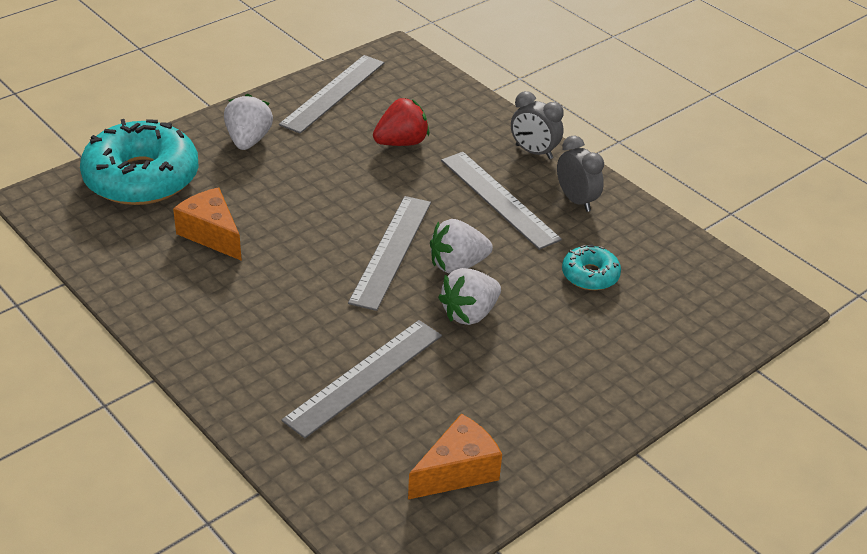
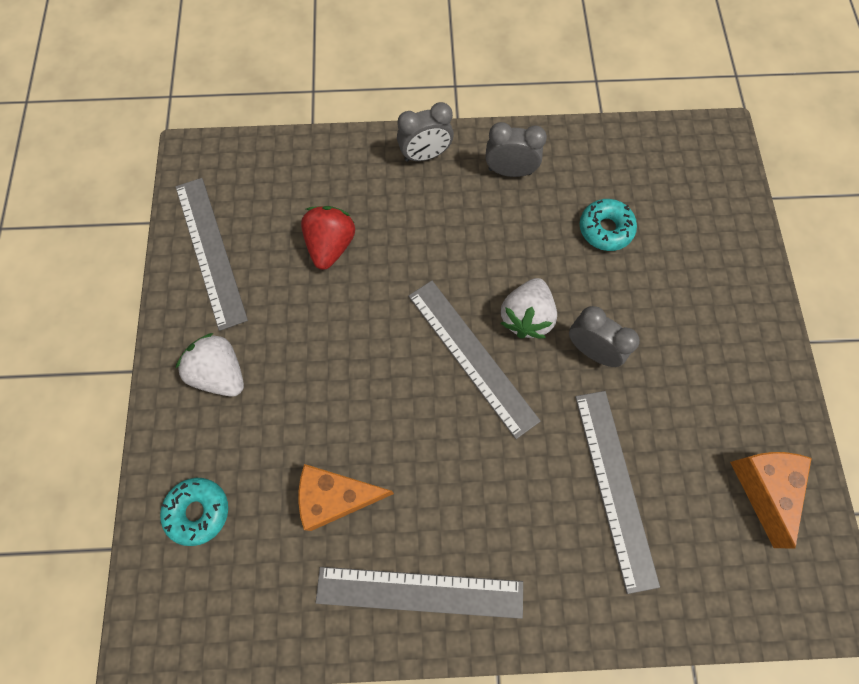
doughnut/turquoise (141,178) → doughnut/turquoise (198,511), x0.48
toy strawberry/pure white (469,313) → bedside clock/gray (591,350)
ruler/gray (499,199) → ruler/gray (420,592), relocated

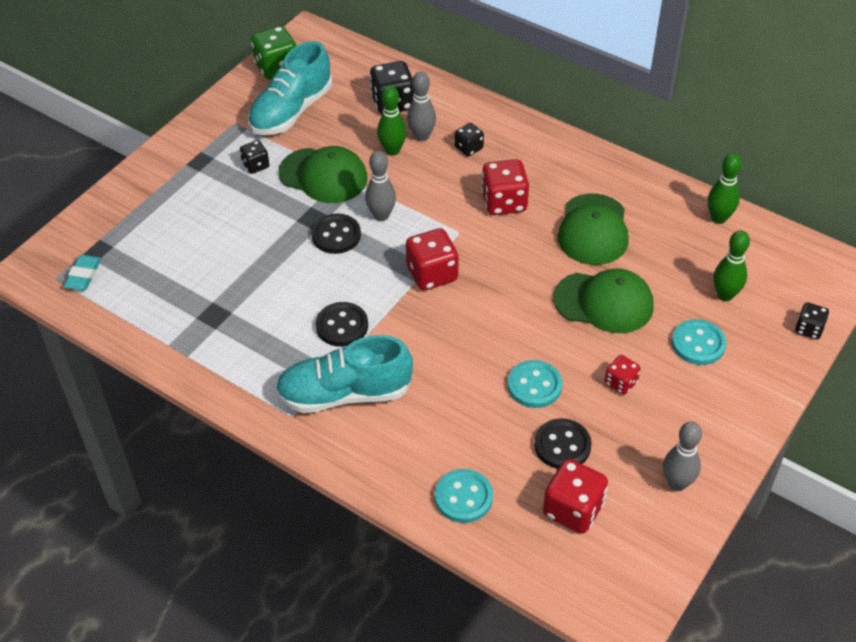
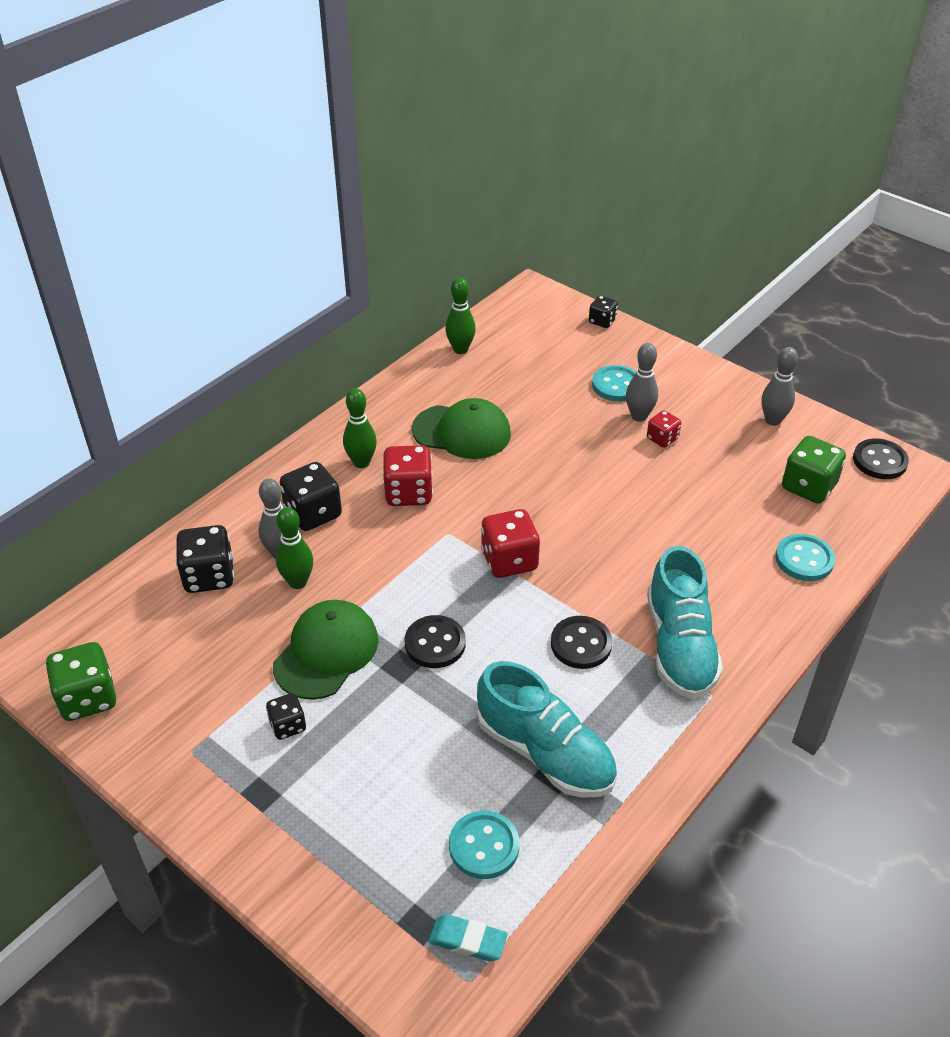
lace-up shoe/turquoise (291,111) → lace-up shoe/turquoise (545,753), relocated
skittle/gray (381,216) → skittle/gray (639,416), relocated
dice/ebony (469,148) → dice/ebony (313,513), x1.74
sewing button/turquoise (534,385) → sewing button/turquoise (484,846), relocated
sewing button/ebony (562,445) → sewing button/ebony (879,461), relocated
dice/red (573,509) → dice/emerald (808,487)
cap/emerald (604,302) → -
skittle/emerald (725,295) → skittle/emerald (361,462), relocated

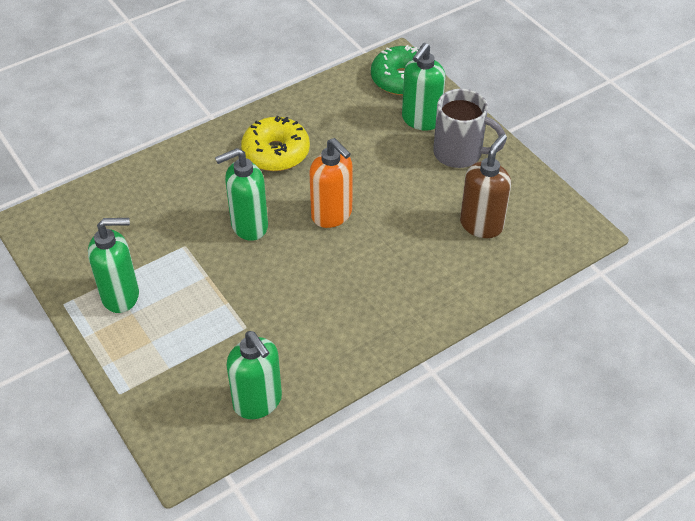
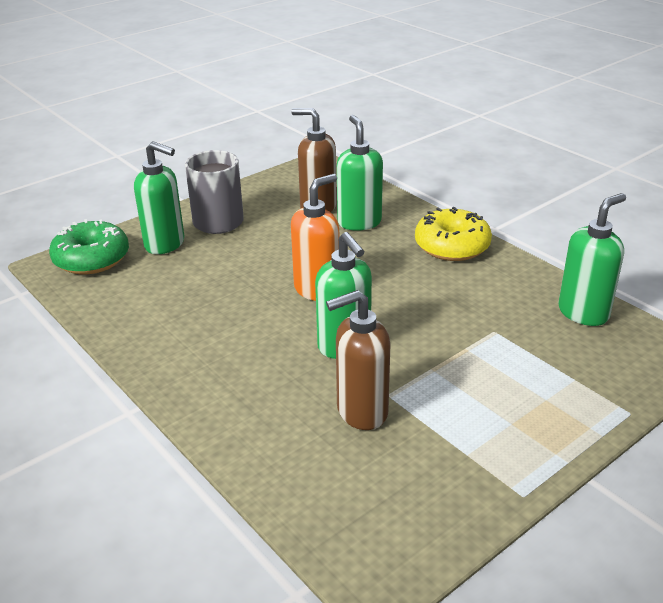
soap dispenser/emerald (121,296) → soap dispenser/emerald (359,222), relocated
doughnut/golden (276,153) → doughnut/golden (452,246), relocated
- → soap dispenser/russet (361,411)

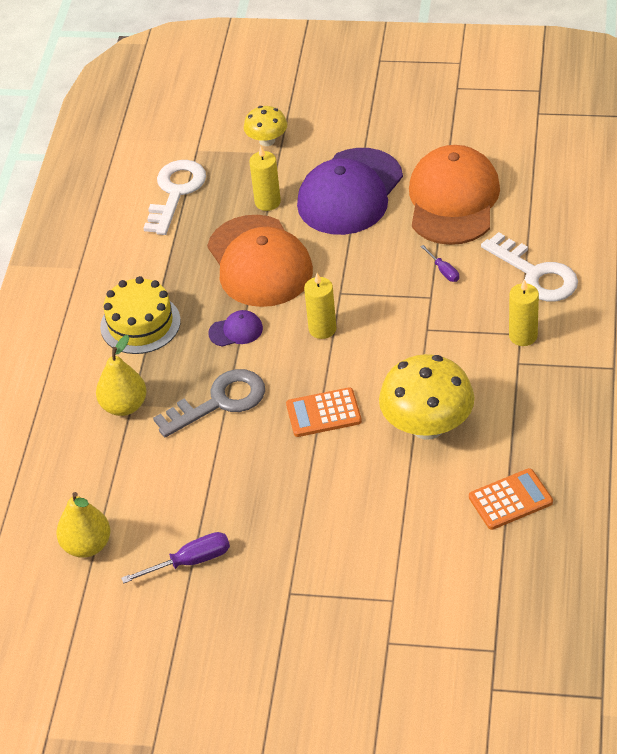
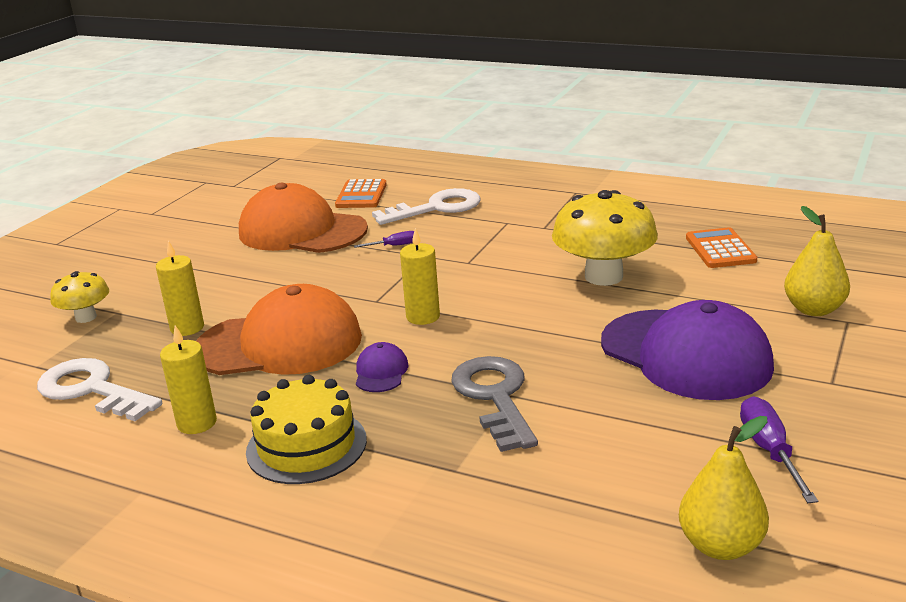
pear fruit/golden (124,406) → pear fruit/golden (813,309), relocated
calculator/orange-coloured (323,413) → calculator/orange-coloured (361,195), relocated
cap/violet (350,192) → cap/violet (685,355), relocated
wax candle/golden (523,336) → wax candle/golden (197,423), relocated

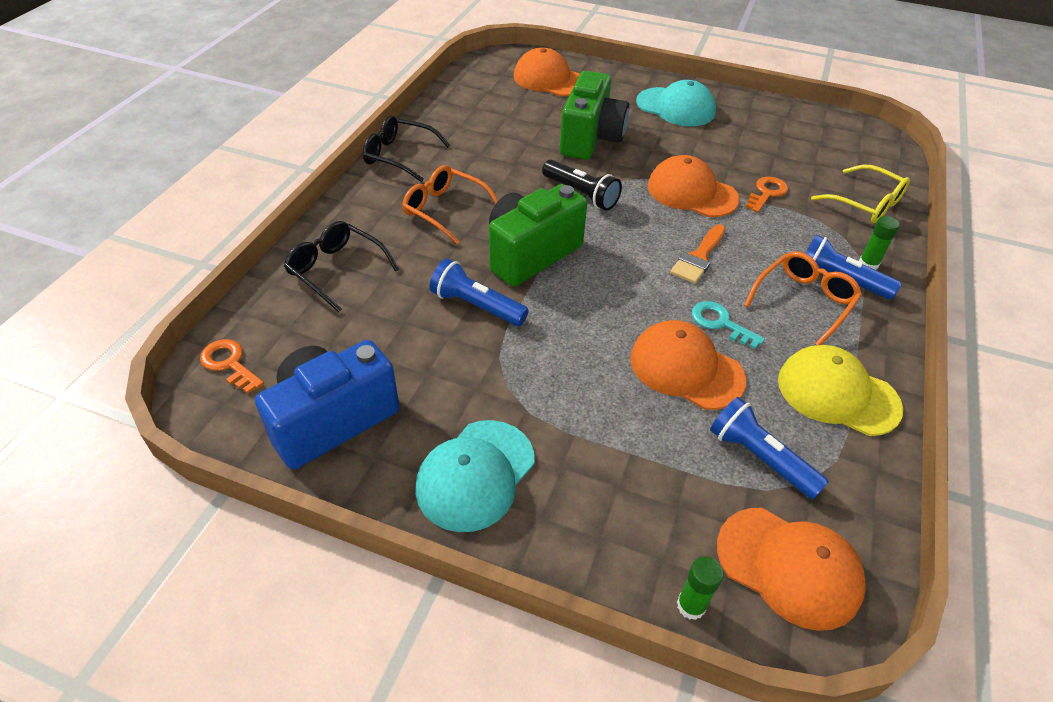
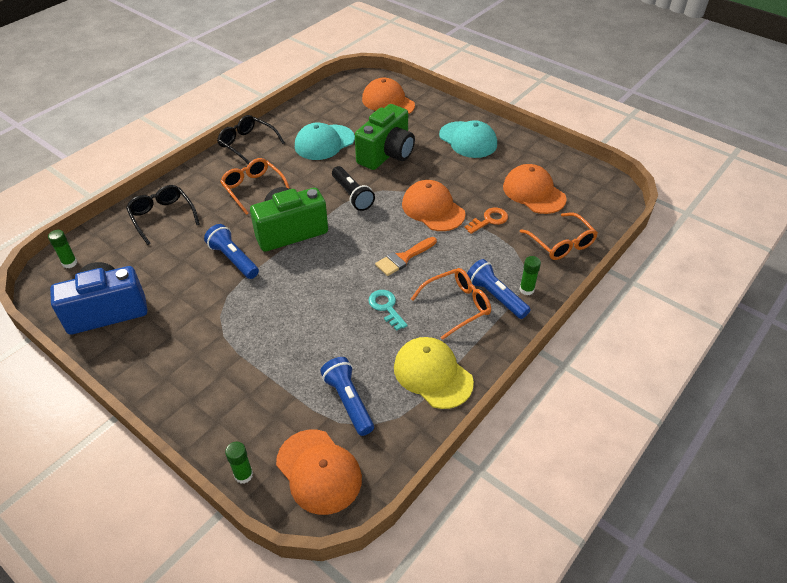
latchkey/orange-coloured (229,364) → glue stick/emerald (69,263)
cap/turquoise (475,475) → cap/turquoise (324,142), relocated
cap/orange-coloured (686,368) → cap/orange-coloured (534,192), relocated
eyeglasses/golden (865,204) → eyeglasses/orange-coloured (561,243)

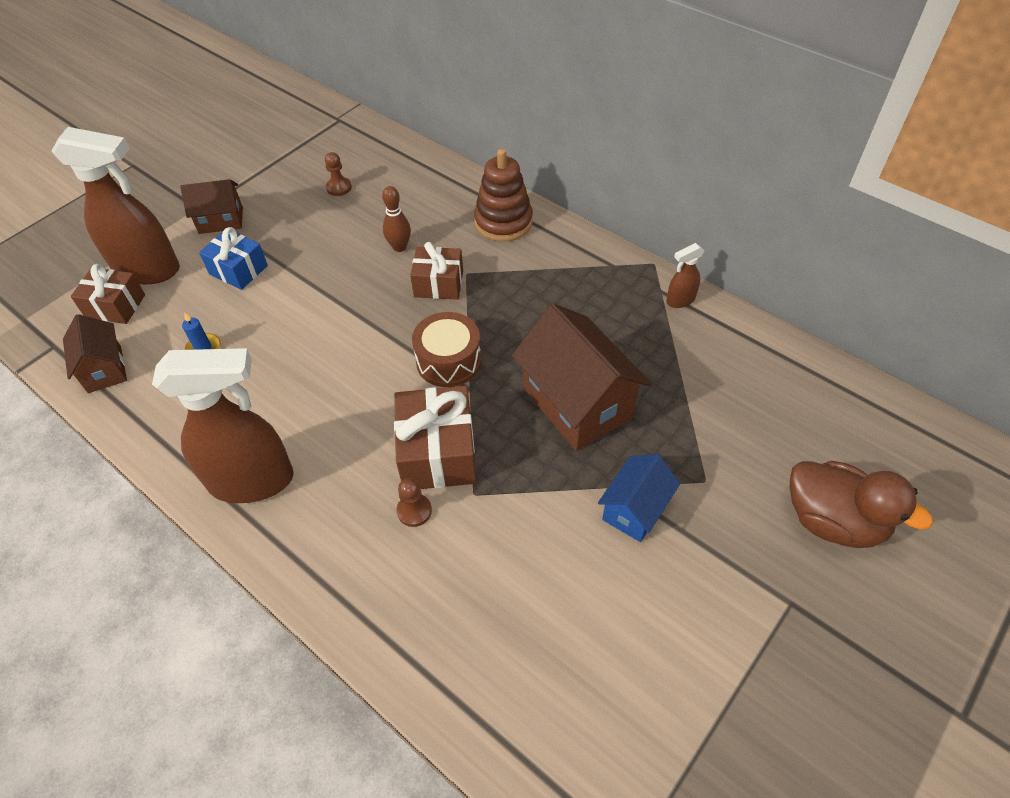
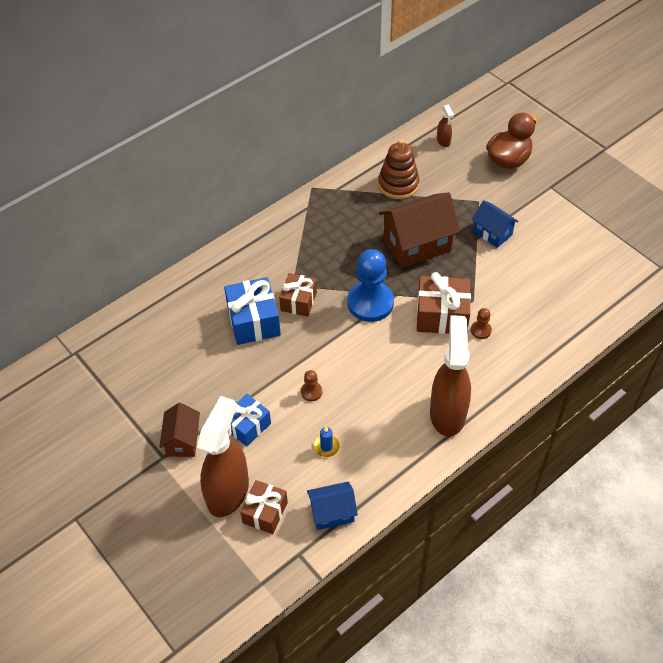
house/russet (104,369) → house/royal blue (332,513)
pawn/russet (339,187) → pawn/russet (311,392), relocated
skittle/russet (399,247) → wrapped gift/royal blue (253,321)
snare drum/russet (448,361) → pawn/royal blue (370,303)
stacking rings/russet (503,222) → stacking rings/russet (398,185), relocated
spray bottle/russet (680,300) → spray bottle/russet (443,141), relocated

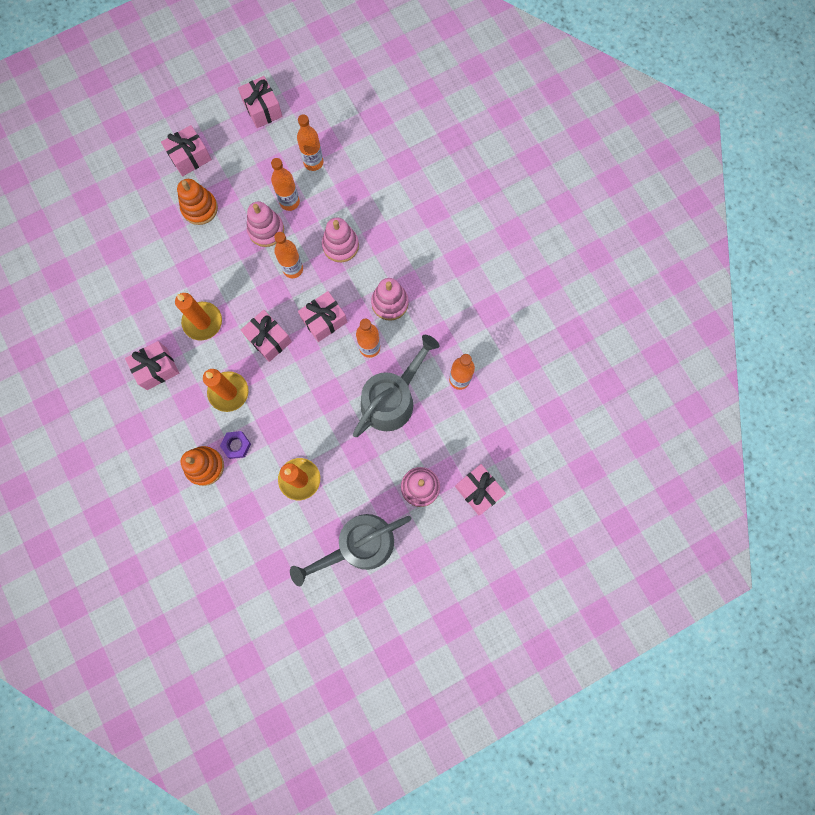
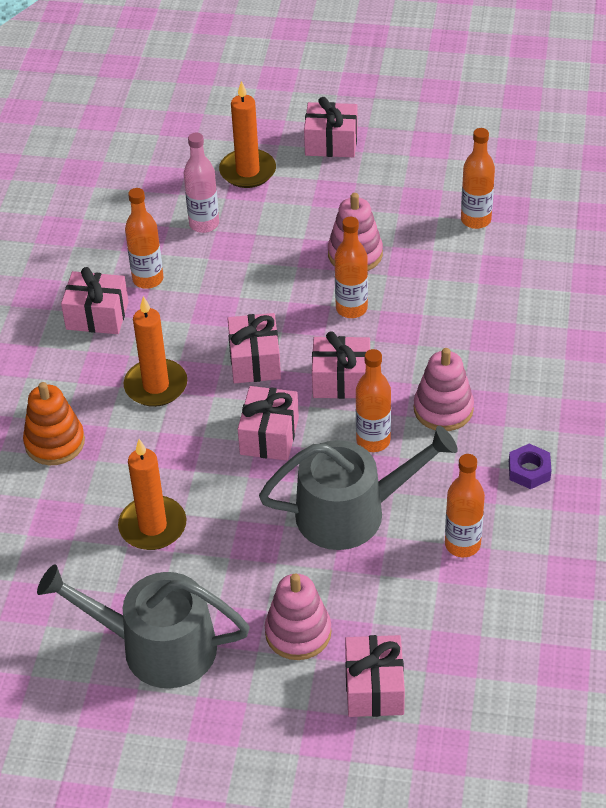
wax candle/orange-coloured (202,322) → wax candle/orange-coloured (247,171), relocated
stacking rings/orange-coloured (200,208) → -
hex nut/violet (236,445) → hex nut/violet (529,471), relocated
wrapped gift/rosy (262,109) → wrapped gift/rosy (269,436), relocated
bottle/orange-coloured (289,202) → bottle/orange-coloured (148,279), relocated
stacking rings/rosy (340,245) → -
- → bottle/rosy (204,224)

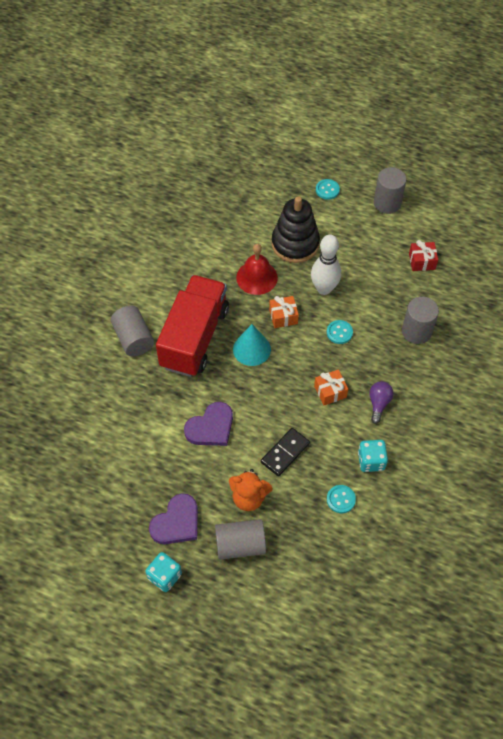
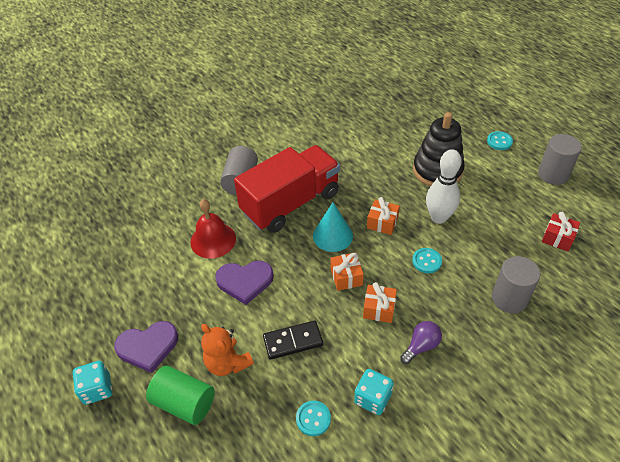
cylinder shape/gray (240,544) → cylinder shape/emerald (184,402)
bell/red (257,277) → bell/red (213,240), relocated
- → wrapped gift/orange-coloured (346,277)

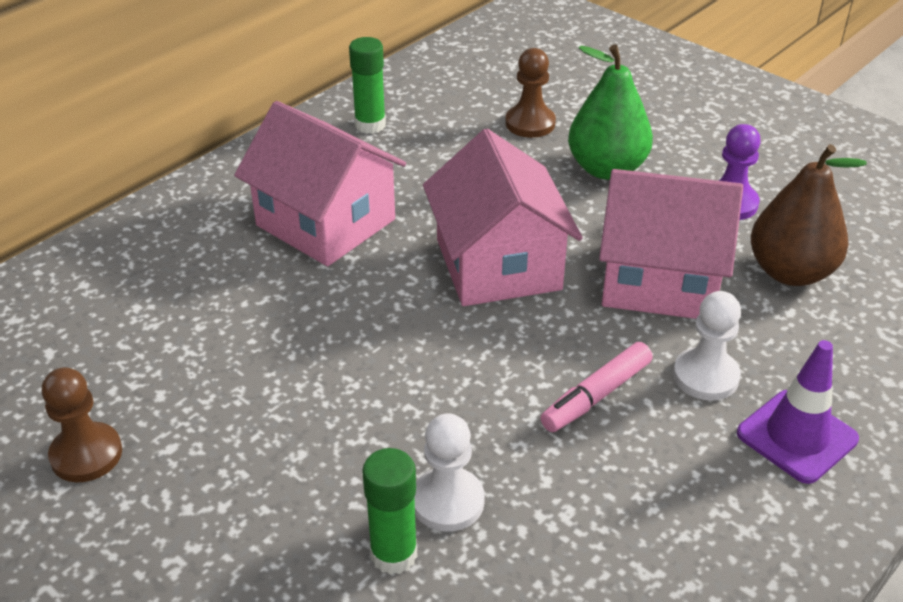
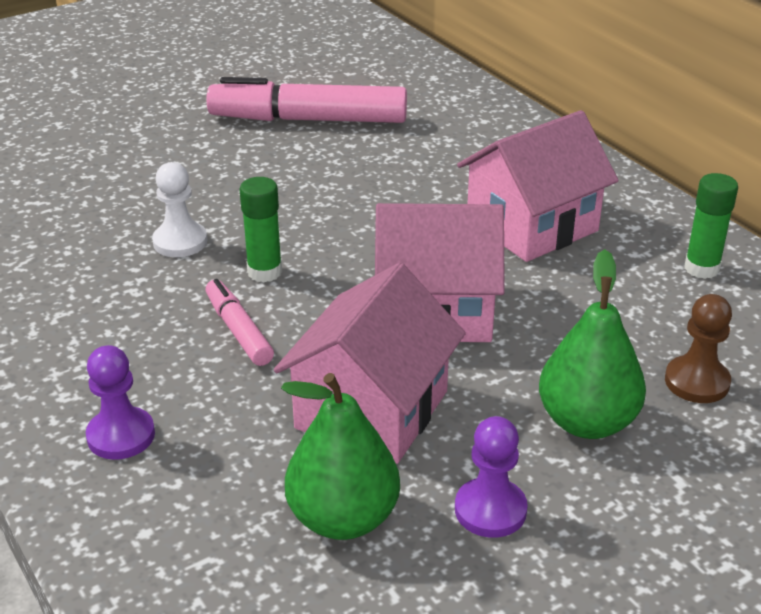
pawn/russet (86,454) → felt pen/rosy (308,120)
glue stick/emerald (393,554) → glue stick/emerald (264,272), relocated
pawn/pure white (705,376) → -
traffic cone/violet (797,436) → pawn/violet (121,436)
pear fruit/russet (790,272) → pear fruit/emerald (343,518)

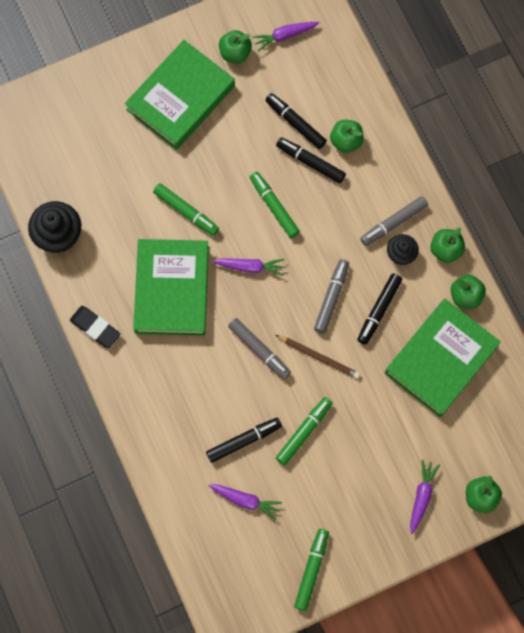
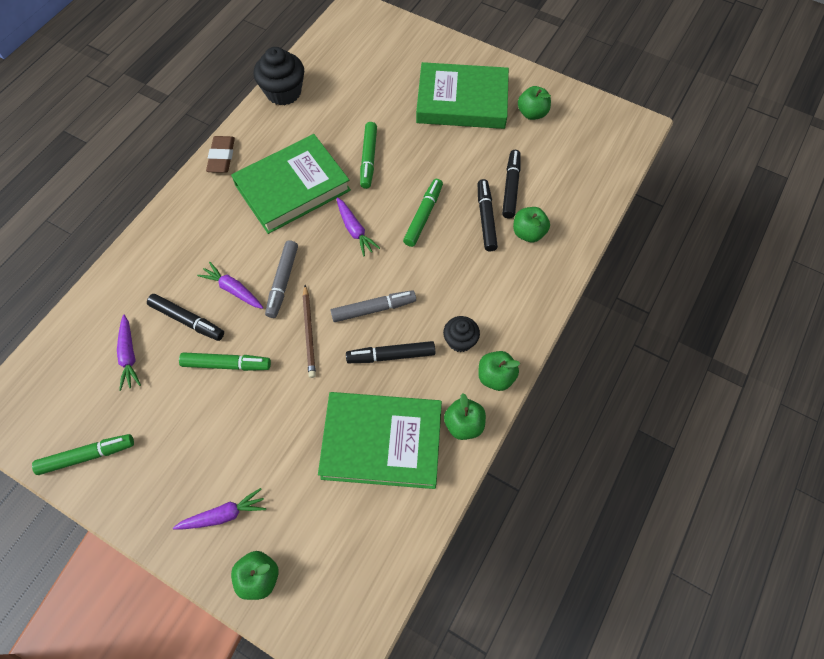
eraser/ebony (95,328) → eraser/russet (222,157)
carrot/violet (285,36) → carrot/violet (233,290), relocated
felt pen/gray (393,223) → -

